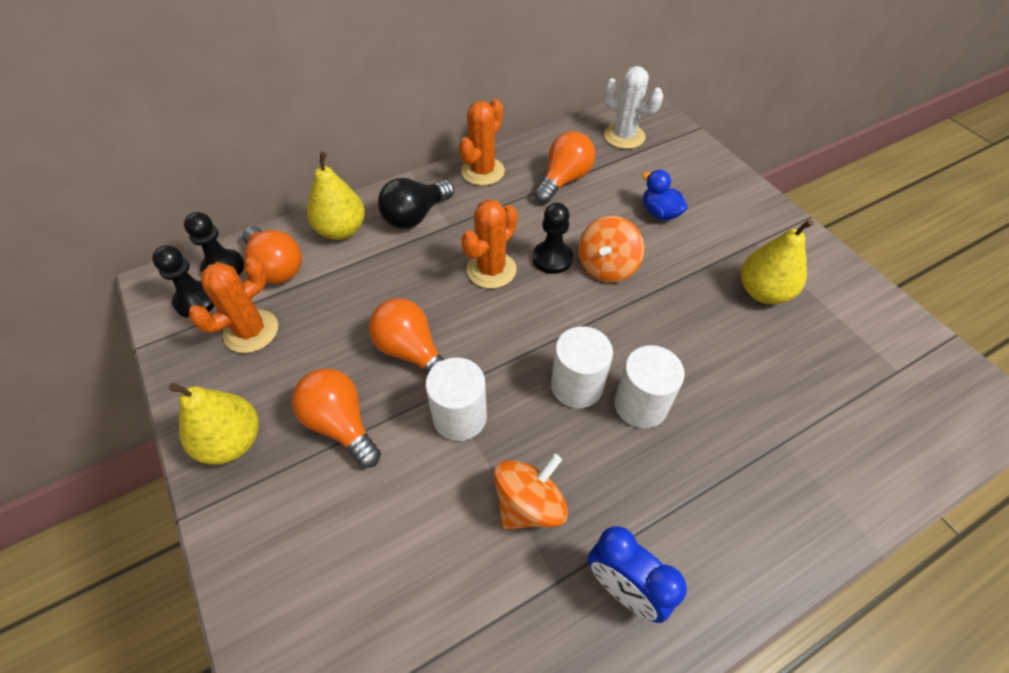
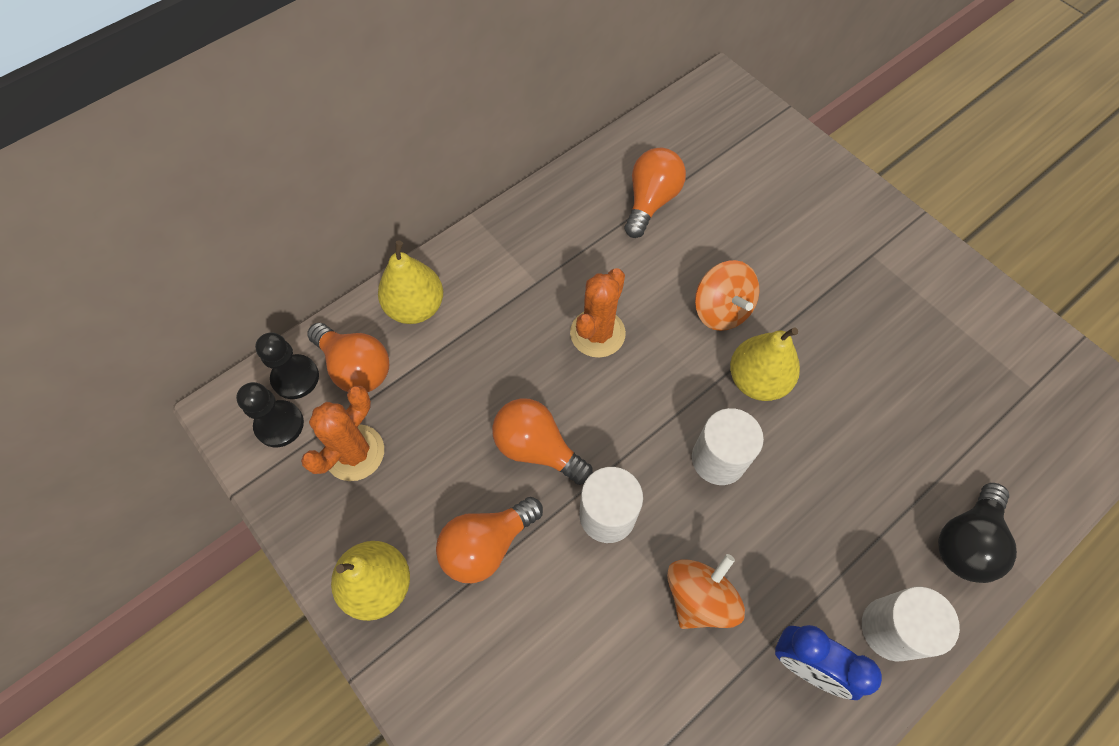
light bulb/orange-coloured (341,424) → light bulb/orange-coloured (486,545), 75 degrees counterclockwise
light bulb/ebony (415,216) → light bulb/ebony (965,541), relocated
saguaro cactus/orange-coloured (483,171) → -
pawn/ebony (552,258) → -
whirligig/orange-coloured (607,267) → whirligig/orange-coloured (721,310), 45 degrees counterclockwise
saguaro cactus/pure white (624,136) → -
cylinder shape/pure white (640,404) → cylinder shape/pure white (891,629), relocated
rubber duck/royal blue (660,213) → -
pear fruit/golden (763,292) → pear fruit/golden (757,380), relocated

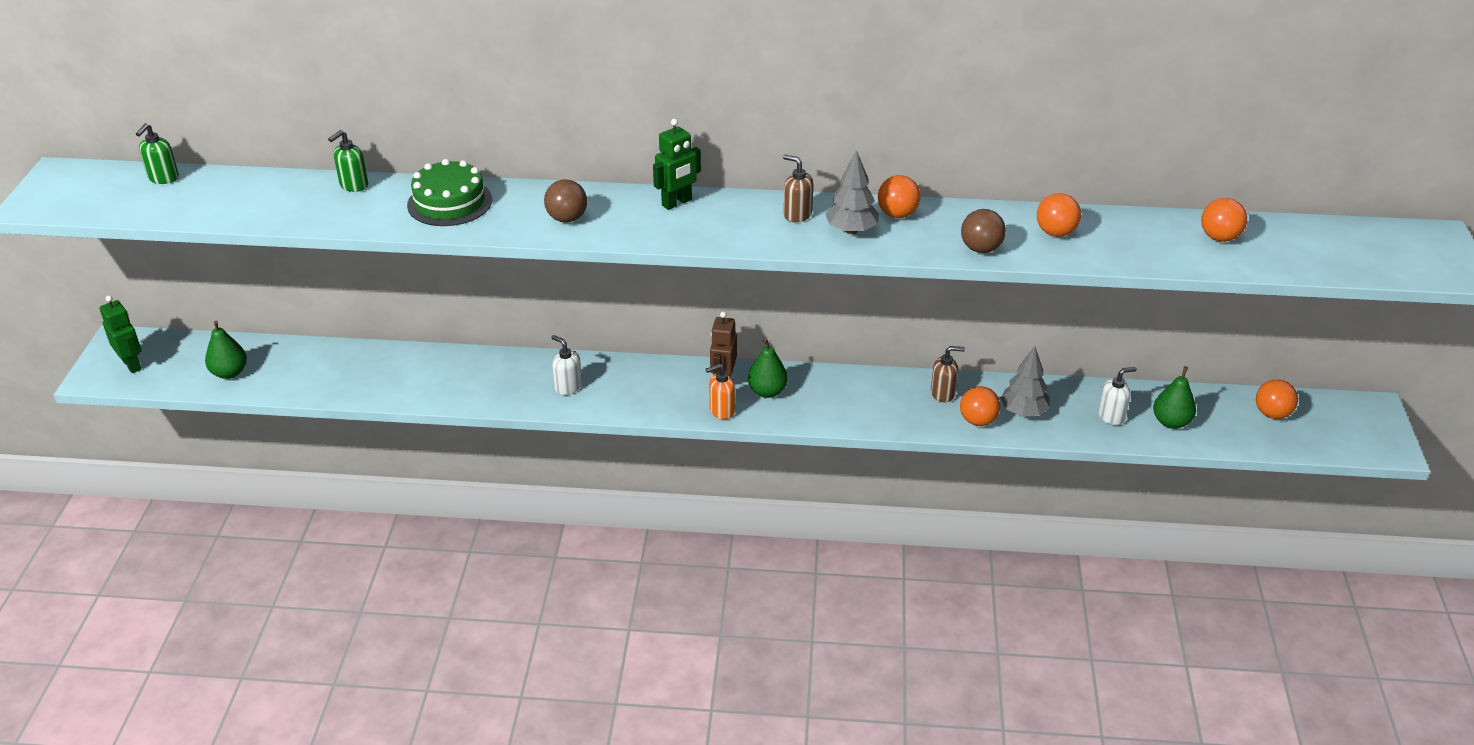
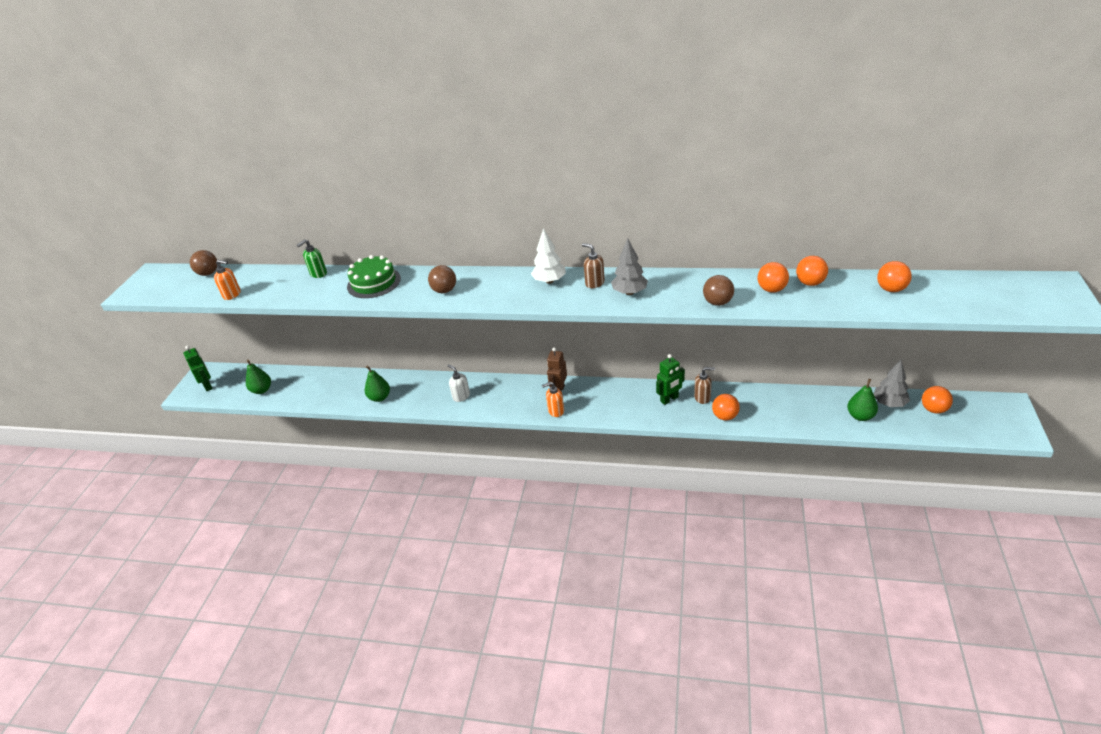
soap dispenser/emerald (163,178) → play ball/russet (208,273)
robot figure/emerald (677,203) → robot figure/emerald (669,399), relocated
pear fruit/emerald (767,391) → pear fruit/emerald (380,397), relocated
play ball/orange-coloured (897,214) → play ball/orange-coloured (810,283), relocated
fir tree/gray (1023,412) → fir tree/gray (889,403), relocated
soap dispenser/pure white (1111,416) → -
- → soap dispenser/orange-coloured (232,295)
- → fir tree/pure white (549,281)

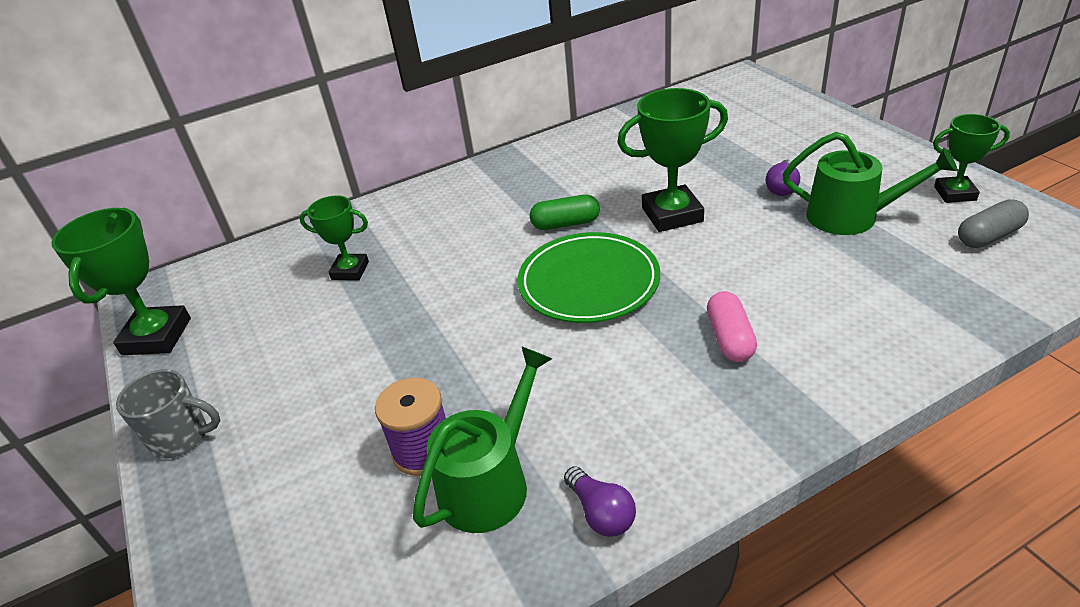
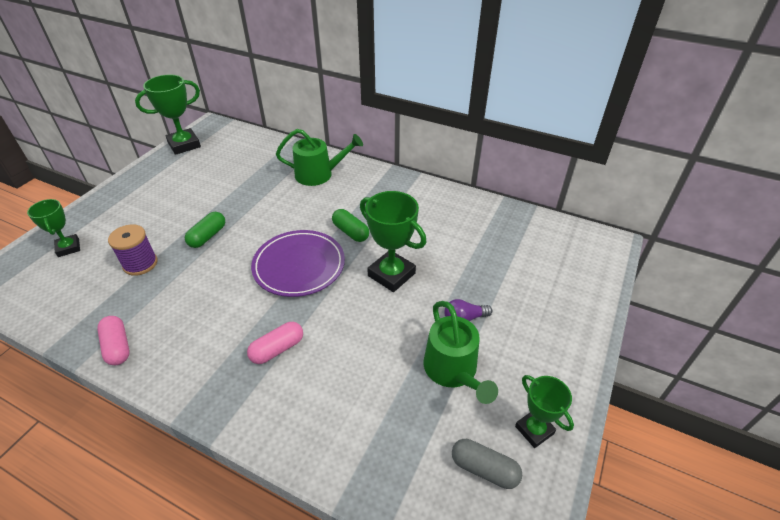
tea mug/gray (181,438) → -
trophy/emerald (350,271) → trophy/emerald (68,248), relocated
watering pot/emerald (490,483) → watering pot/emerald (318,174), relocated
flat dish/emerald (589,282) → flat dish/violet (299,266)
light bulb/violet (601,513) → pill/rosy (117,346)
- → pill/emerald (207,236)

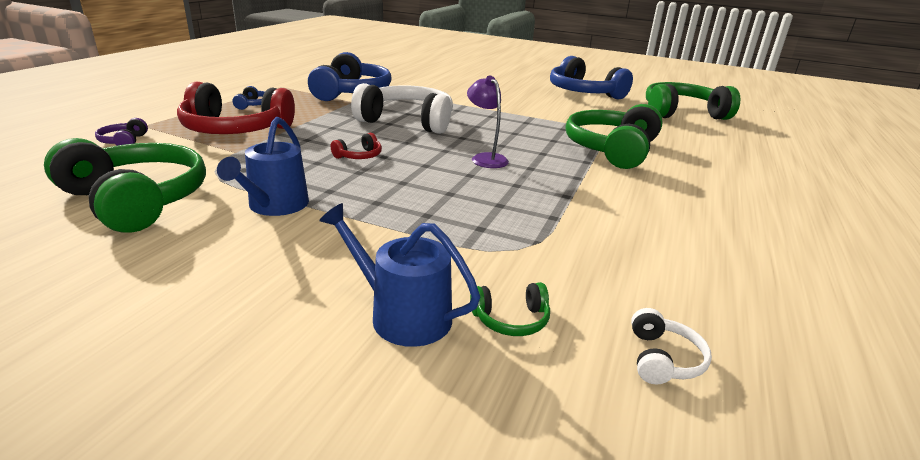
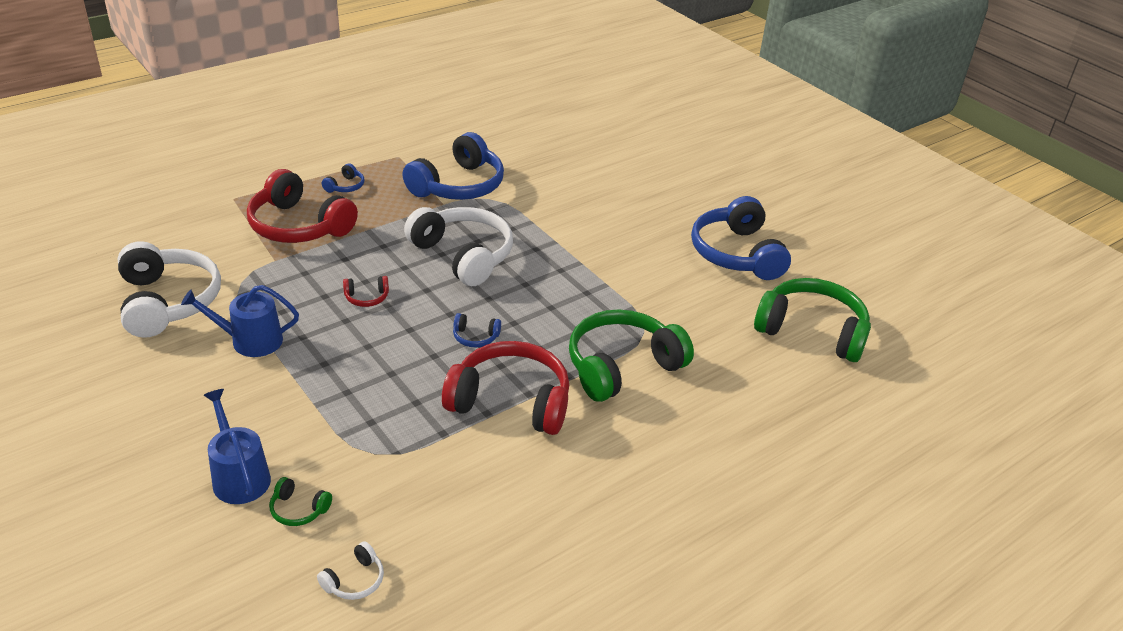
headset/emerald (136,200) → headset/pure white (168,302)
headset/violet (124,141) → -
watering pot/royal blue (275,206) → watering pot/royal blue (250,341), 45 degrees clockwise
lamp/violet (485,158) → headset/royal blue (475,337)
- → headset/red (510,401)

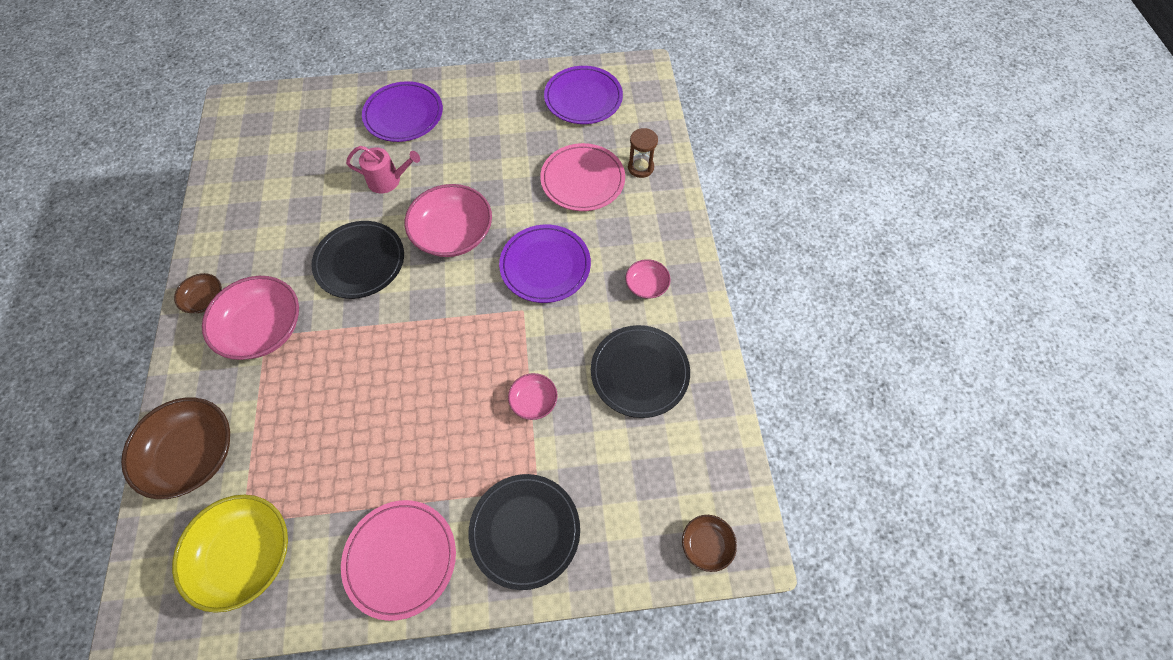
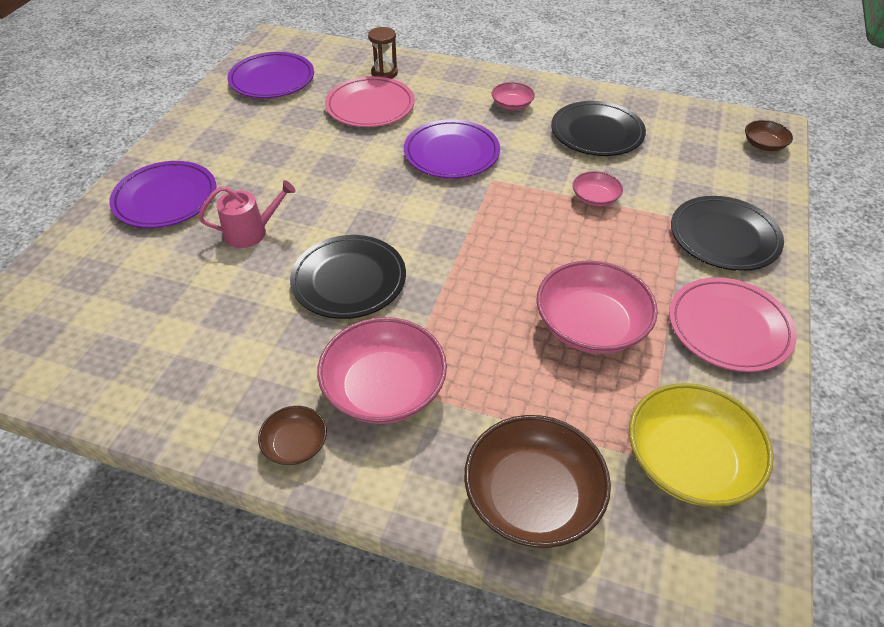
watering pot/rosy (388,180) → watering pot/rosy (251,232), 45 degrees clockwise
bowl/rosy (453,233) → bowl/rosy (590,325), relocated

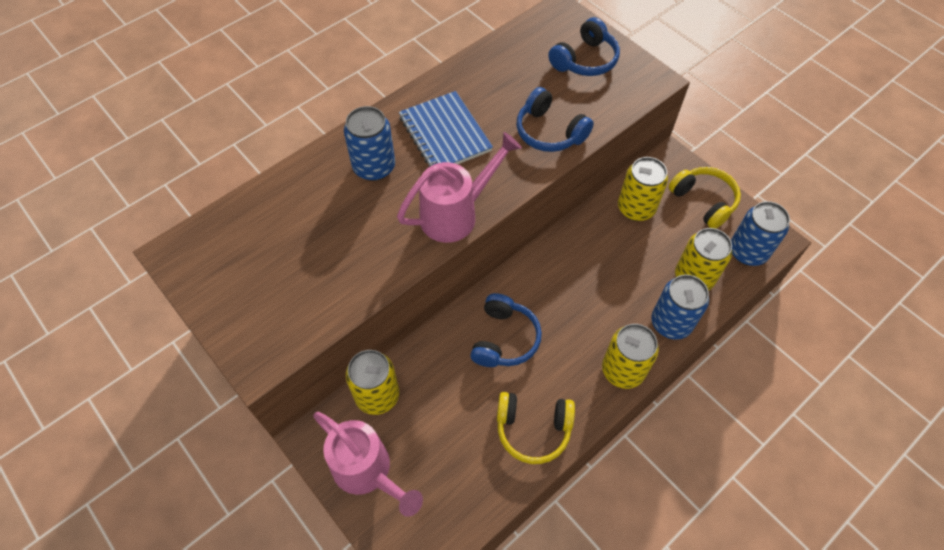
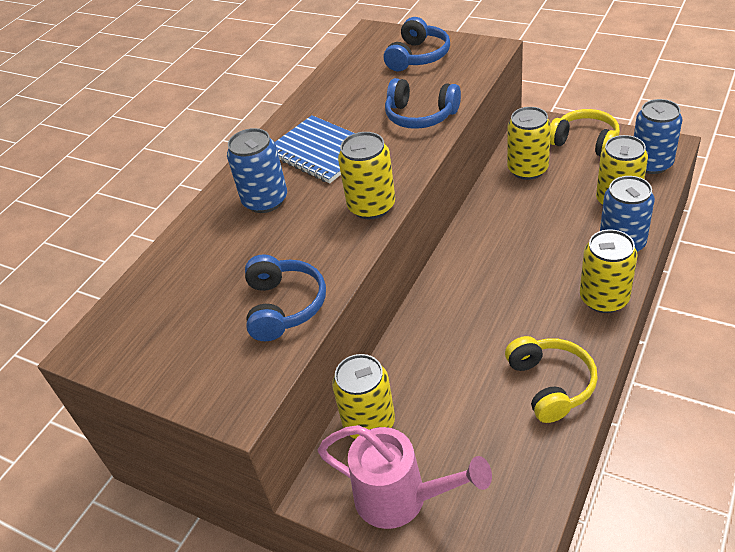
watering pot/rosy (456,214) → soda can/golden (371,206)
headset/royal blue (504,339) → headset/royal blue (284,306), relocated
headset/golden (533,429) → headset/golden (550,384), 90 degrees counterclockwise

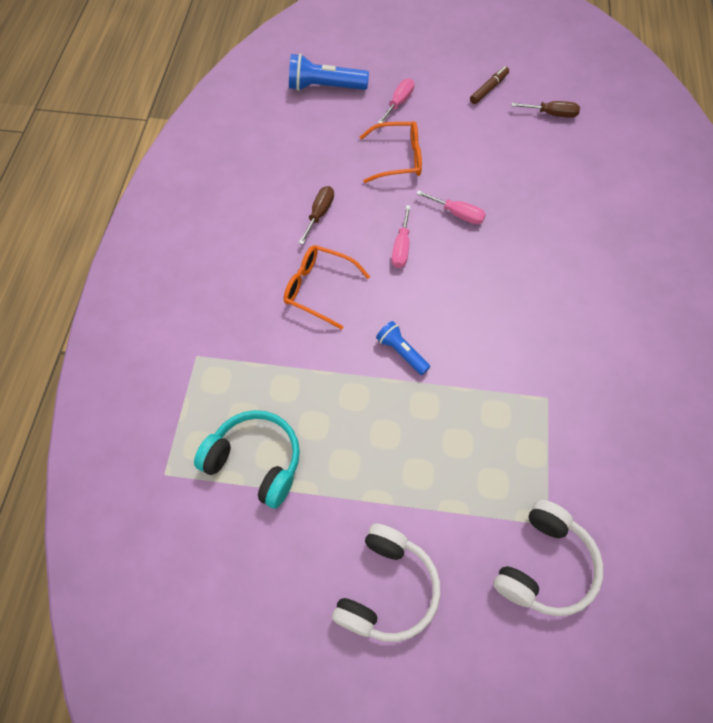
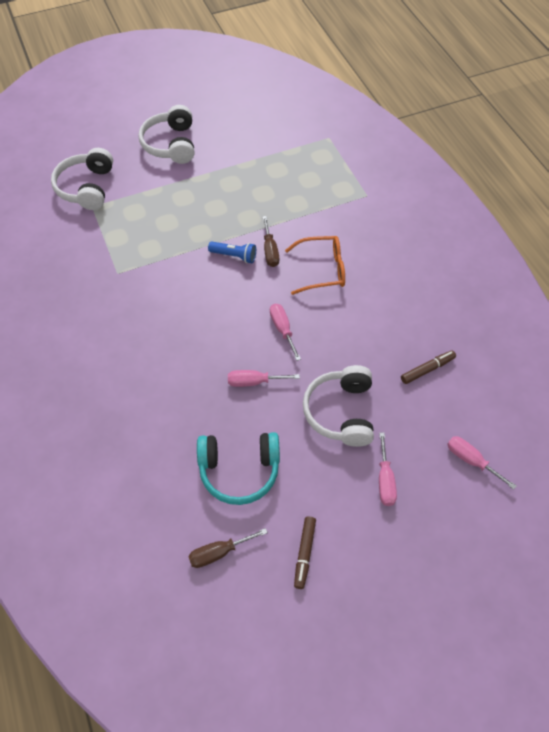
headset/turquoise (255,461) → headset/turquoise (239,471), relocated
flashlight/royal blue (324,87) → hand screwdriver/rosy (471,460)
hand screwdriver/russet (319,214) → hand screwdriver/russet (270,251), relocated
eyeglasses/orange-coloured (398,158) → headset/pure white (341,412)
- → felt pen/russet (427,369)

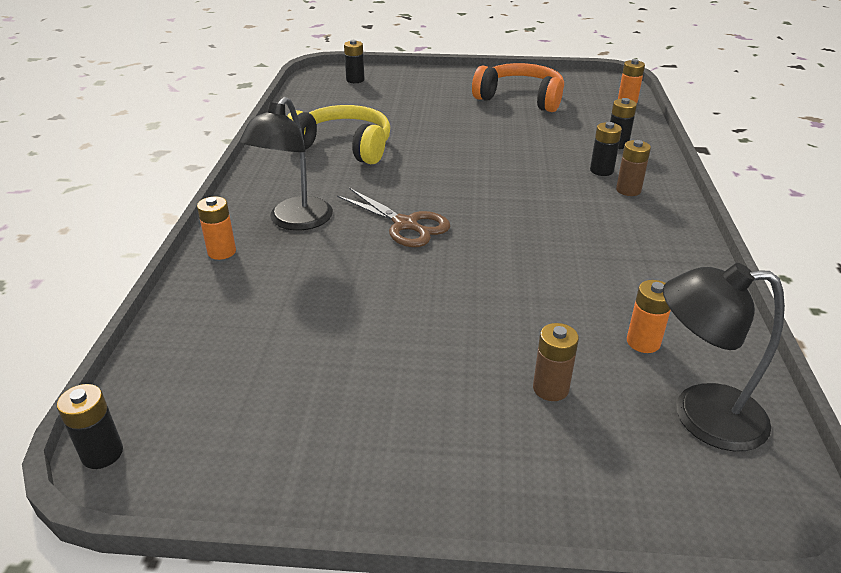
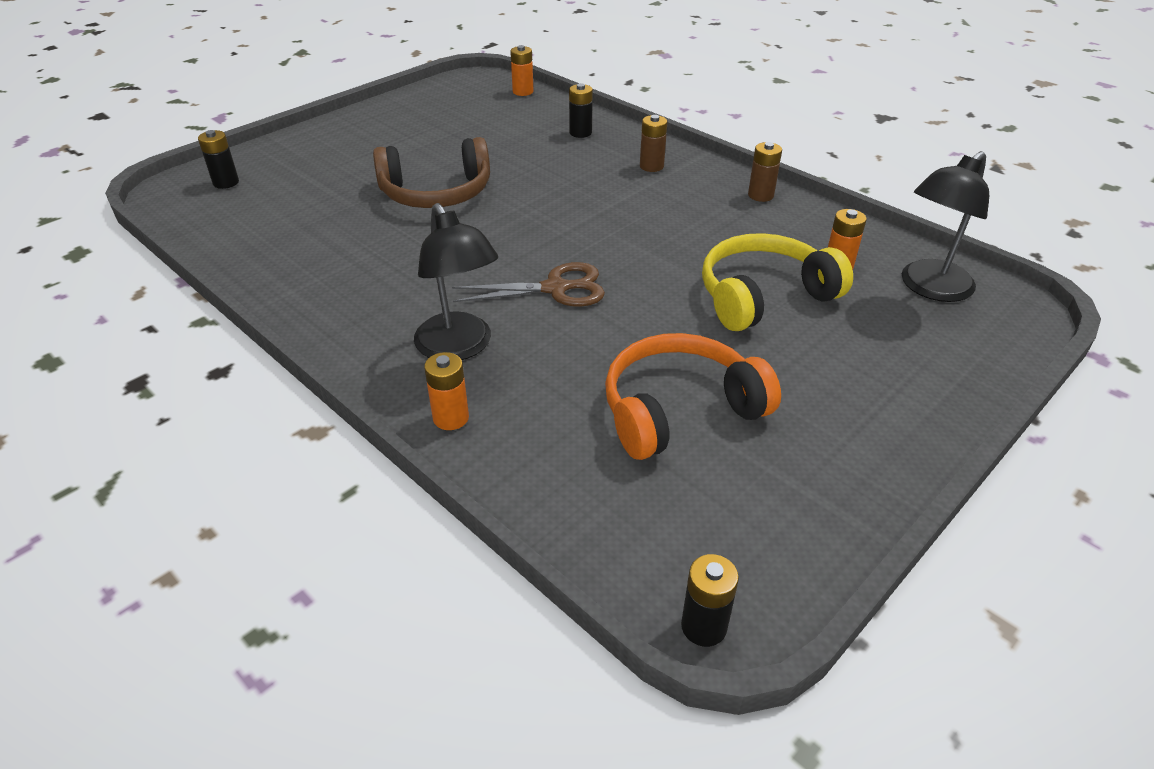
headset/golden (344,147) → headset/golden (764,296), relocated
headset/orange-coloured (520,99) → headset/orange-coloured (680,410), relocated
power cell/russet (550,388) → power cell/russet (760,195), relocated
power cell/ebony (601,170) → -
- → headset/russet (436,193)

